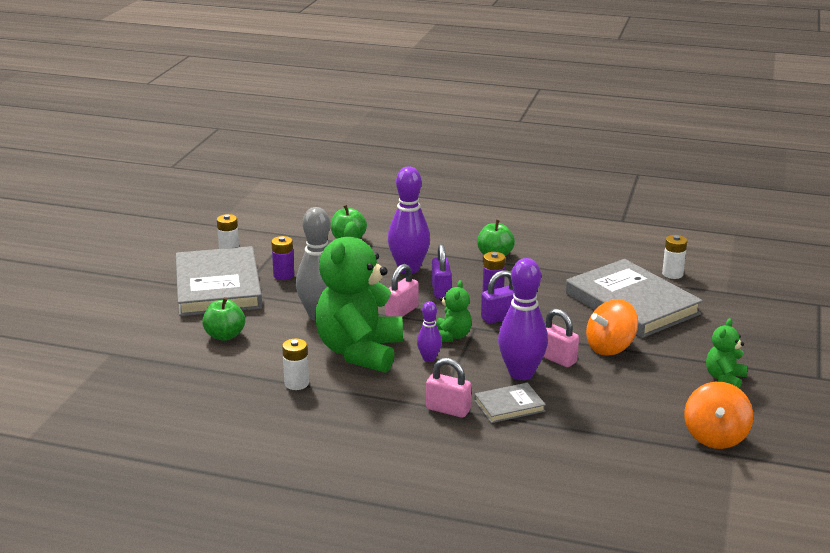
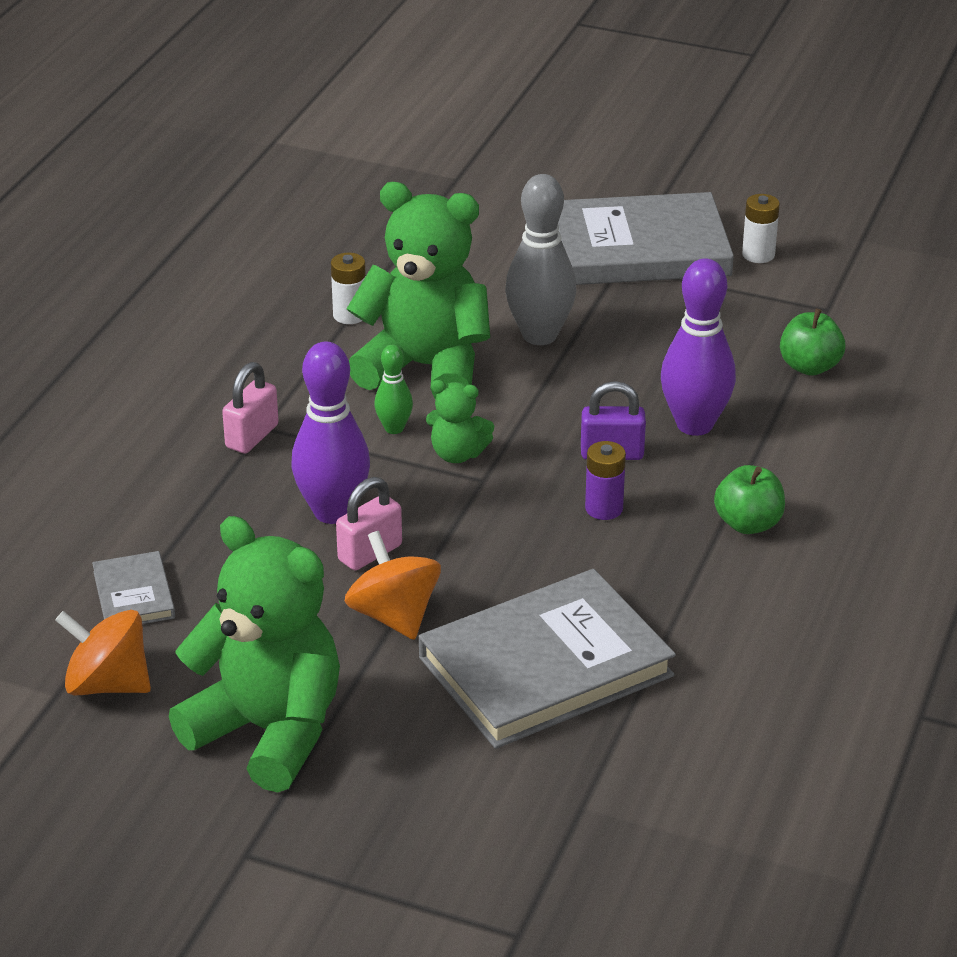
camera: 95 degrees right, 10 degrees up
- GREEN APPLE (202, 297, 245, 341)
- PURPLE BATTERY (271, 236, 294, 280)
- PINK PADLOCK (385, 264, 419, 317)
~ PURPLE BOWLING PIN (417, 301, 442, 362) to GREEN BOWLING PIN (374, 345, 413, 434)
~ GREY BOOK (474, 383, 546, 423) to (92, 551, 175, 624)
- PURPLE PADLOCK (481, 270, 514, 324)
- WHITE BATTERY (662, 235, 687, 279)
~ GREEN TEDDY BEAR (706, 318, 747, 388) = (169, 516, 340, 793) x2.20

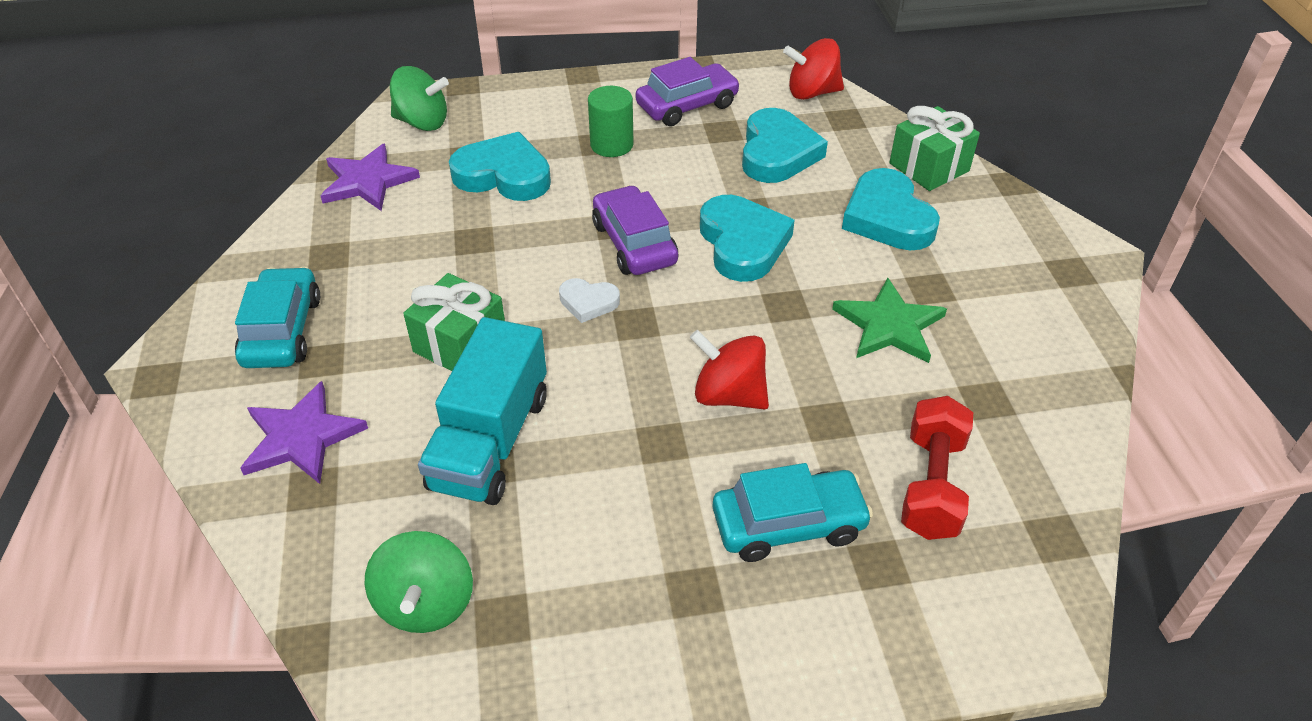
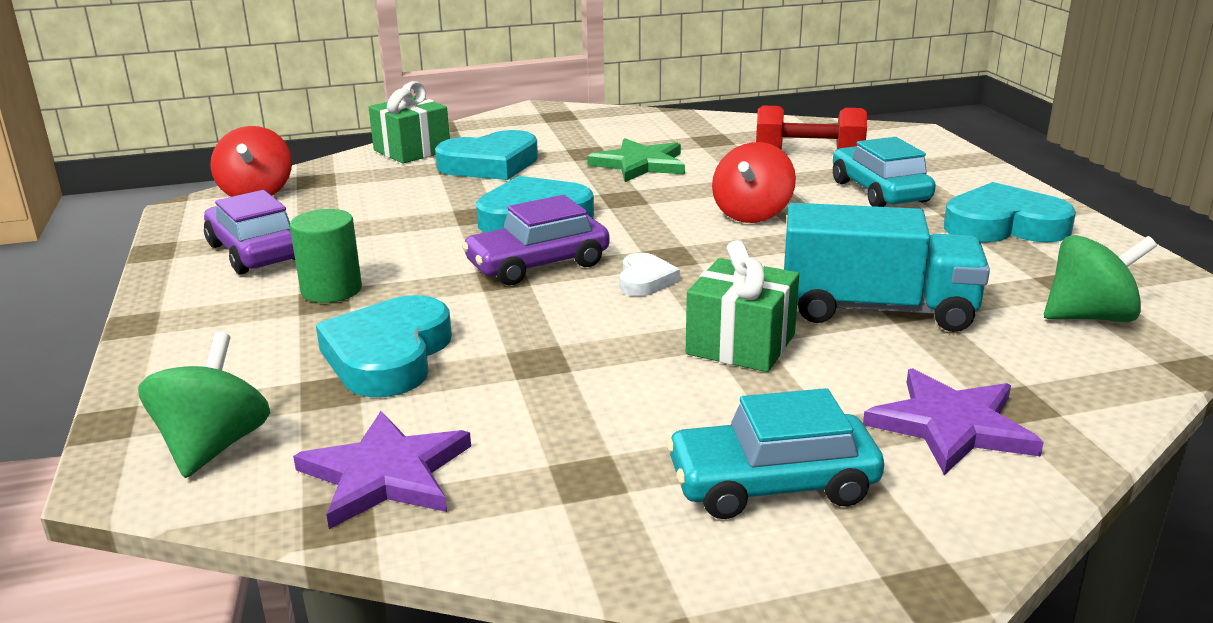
camera: 95 degrees left, 20 degrees down
~ TURQUOISE HEART (742, 108, 828, 183) to (944, 182, 1076, 242)

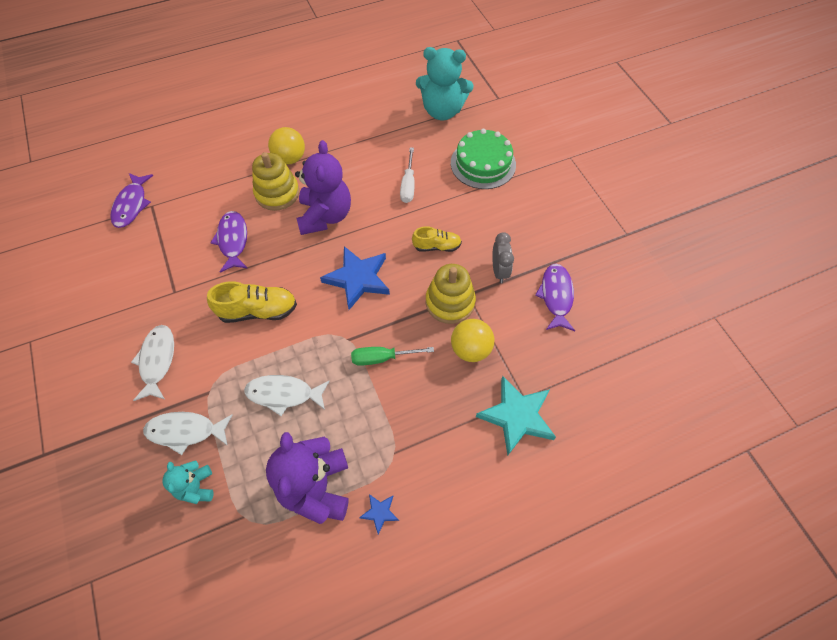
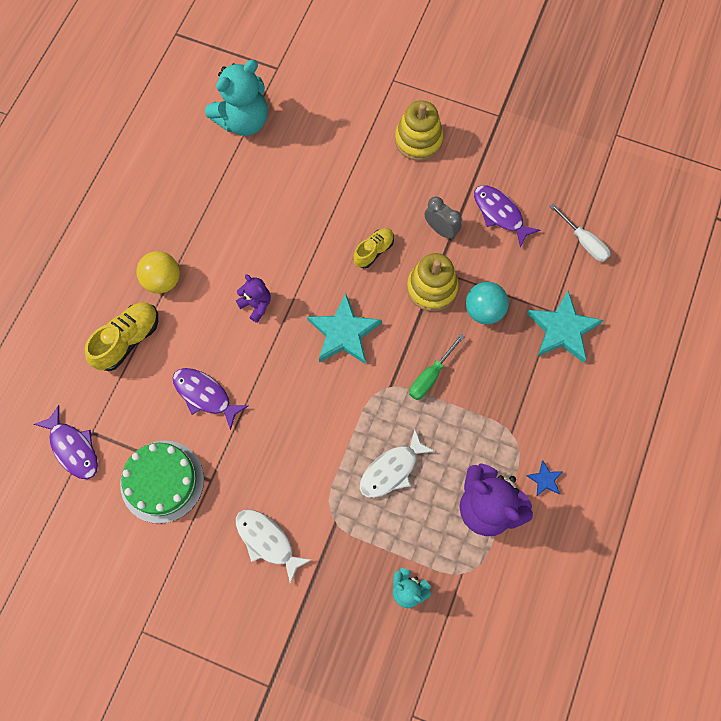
camera: 45 degrees left, 10 degrees up
- WHITE FISH (143, 412, 233, 455)
~ YELLOW SHOE (207, 281, 297, 323) to (85, 302, 158, 371)
~ YELLOW STACKING TOY (252, 152, 299, 211) to (395, 100, 443, 161)
~ PURPLE TEDDY BEAR (295, 140, 351, 235) = (236, 275, 271, 323) x0.52
~ BLUE STAR (320, 246, 390, 310) to TURQUOISE STAR (307, 294, 382, 364)
~ WHITE SCREWDRIVER (400, 148, 415, 203) to (550, 203, 611, 262)
~ GREEN CAKE (451, 129, 516, 189) to (120, 440, 204, 524)
~ YELLOW BALL (451, 319, 494, 362) to TURQUOISE BALL (466, 282, 509, 324)

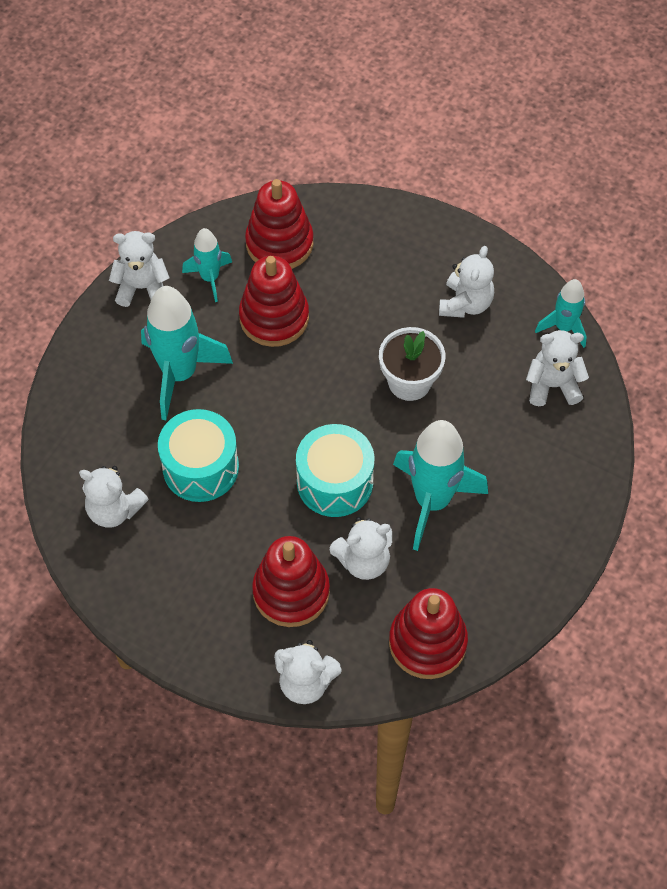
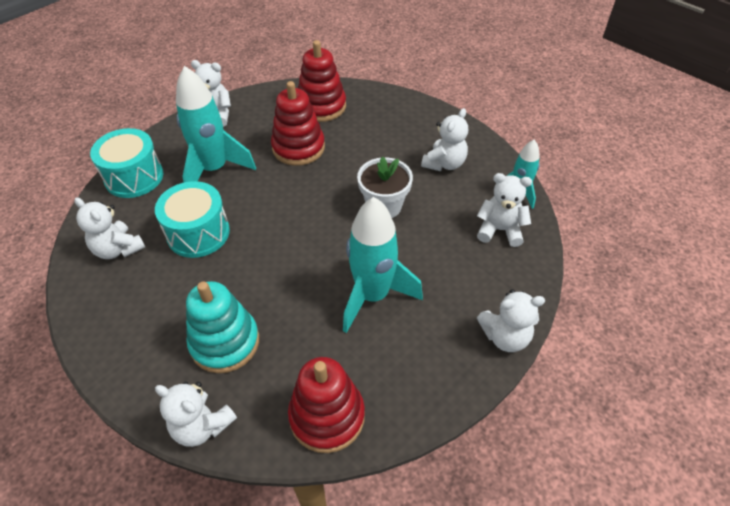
camera: 15 degrees right, 10 degrees down
- TURQUOISE ROCKET (182, 228, 232, 302)
~ RED STACKING TOY (252, 536, 330, 627) to TURQUOISE STACKING TOY (186, 281, 259, 373)
~ TURQUOISE DRUM (296, 424, 375, 517) to (90, 128, 163, 198)
~ WHITE TEDDY BEAR (329, 517, 392, 580) to (477, 289, 545, 352)

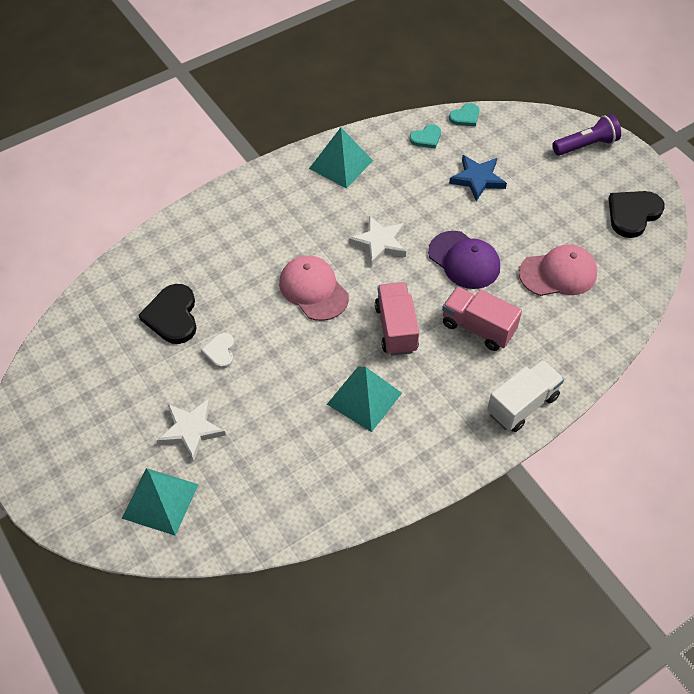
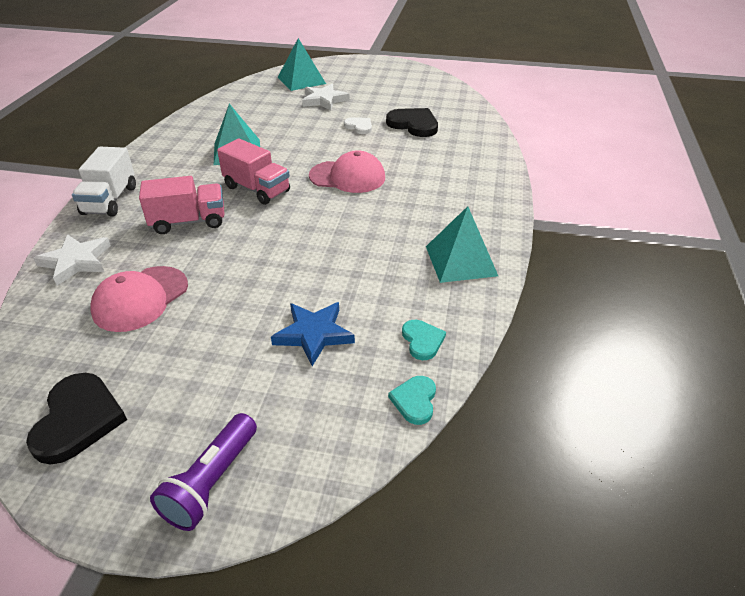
camera: 135 degrees right, 15 degrees down
~ WHITE STAR (349, 215, 406, 266) to (33, 234, 111, 286)
~ TURQUOISE HEART (410, 124, 441, 149) = (402, 320, 446, 360) 150 degrees clockwise
- PURPLE CAP (428, 231, 500, 289)

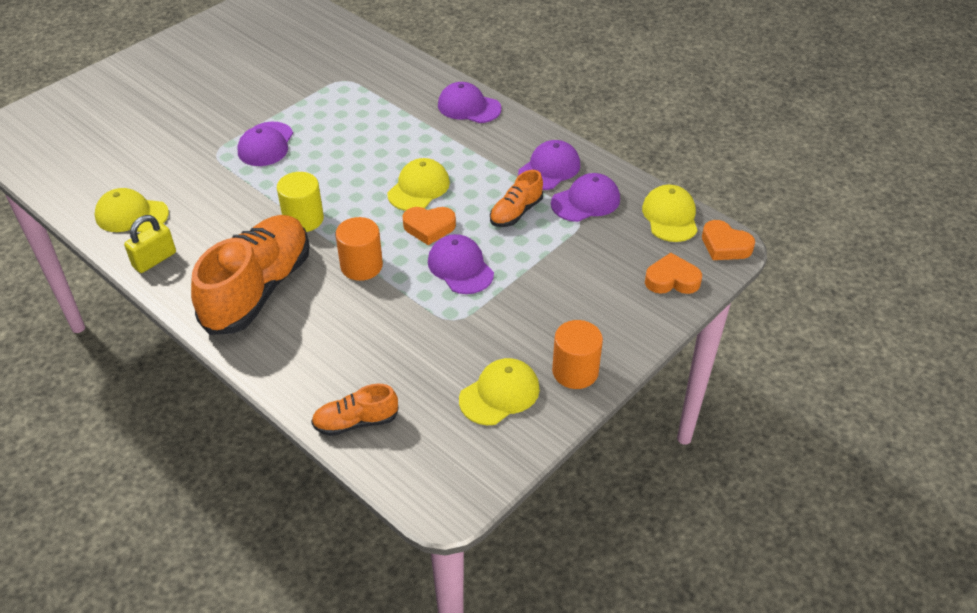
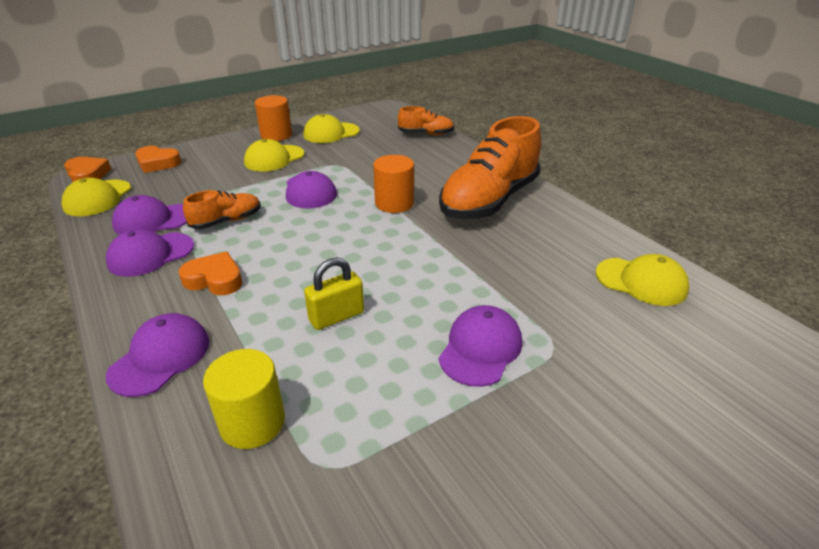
camera: 165 degrees left, 10 degrees down
~ YELLOW PADLOCK (124, 215, 176, 273) to (304, 257, 364, 330)
~ YELLOW CYLINDER (277, 172, 324, 232) to (203, 349, 285, 449)
~ YELLOW CAP (387, 158, 450, 211) to (244, 139, 304, 172)
~ ORANGE HEART (403, 207, 456, 245) to (179, 252, 243, 295)
~ PURPLE CAP (438, 82, 501, 123) = (106, 313, 209, 397) 105 degrees counterclockwise

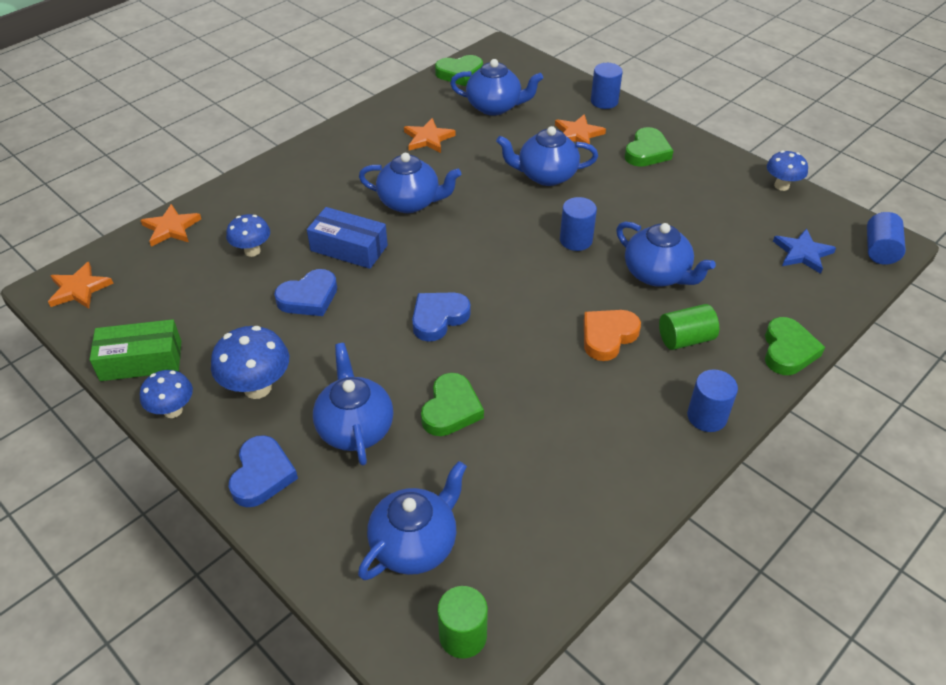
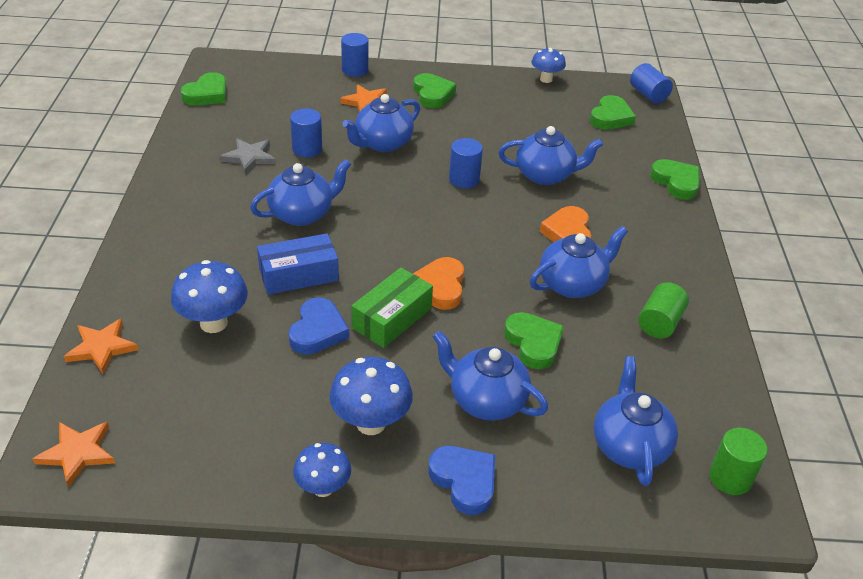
camera: 45 degrees left, 5 degrees down
~ GREEN BOX (90, 319, 181, 381) to (351, 267, 433, 348)
~ BLUE MUSHROOM (226, 214, 270, 257) = (171, 260, 248, 333) x1.52
~ ORANGE STAR (404, 118, 455, 153) to GREY STAR (220, 138, 276, 174)
~ BLUE HEART (412, 292, 471, 342) to ORANGE HEART (413, 257, 464, 310)
~ BLUE TEAPOT (450, 59, 543, 116) to (530, 226, 628, 298)
~ GREEN CYLINDER (659, 304, 719, 350) to (638, 282, 689, 339)
~ BLUE CYLINDER (687, 369, 738, 432) to (290, 108, 322, 158)
~ BLUE STAR (773, 228, 836, 274) to GREEN HEART (590, 95, 636, 130)

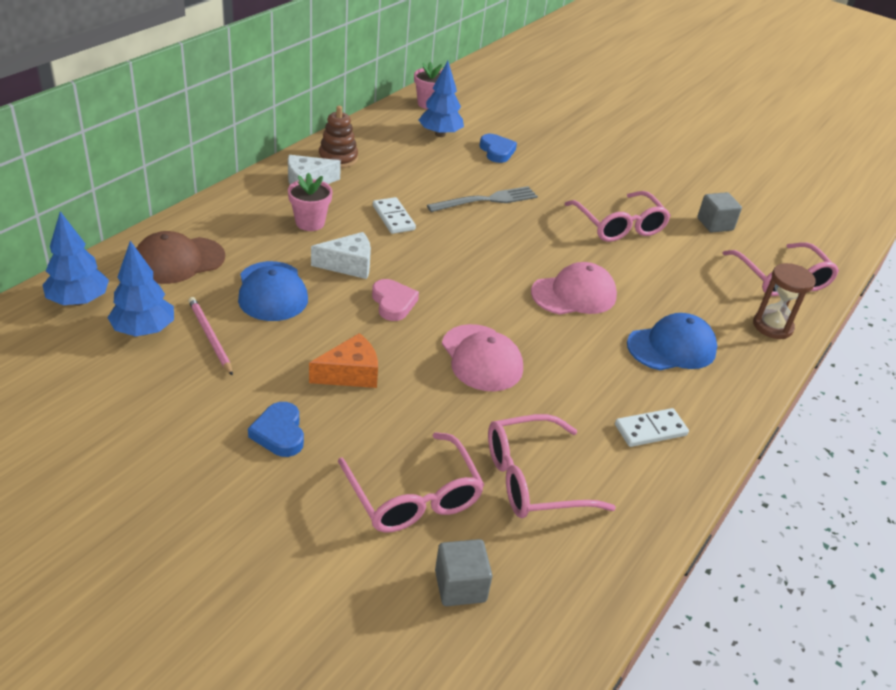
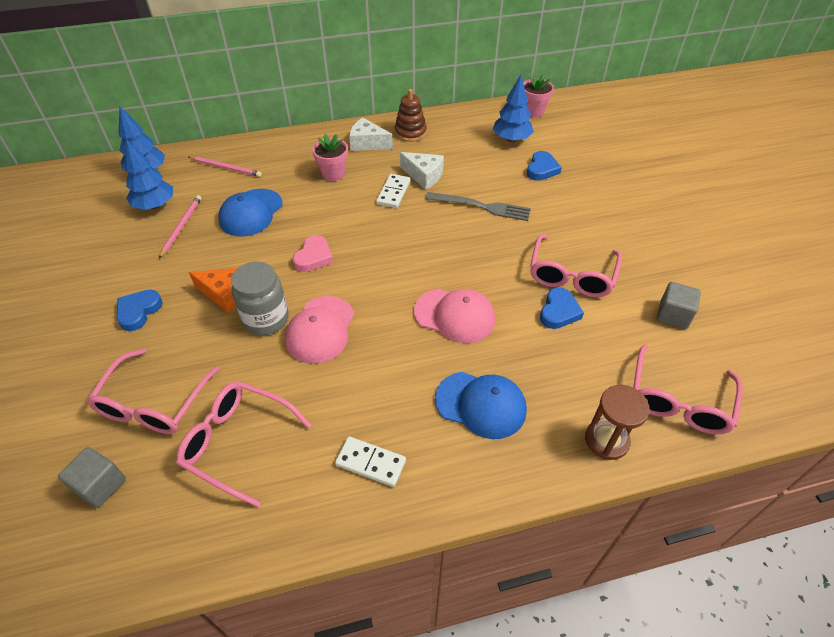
camera: 45 degrees right, 10 degrees up
~ BROWN CAP (136, 231, 225, 284) to PINK PENCIL (188, 156, 262, 177)
~ WHITE CHEESE (311, 232, 371, 279) to (400, 152, 444, 190)
+ GREY JAR (231, 261, 289, 335)
+ BLUE HEART (540, 287, 584, 329)

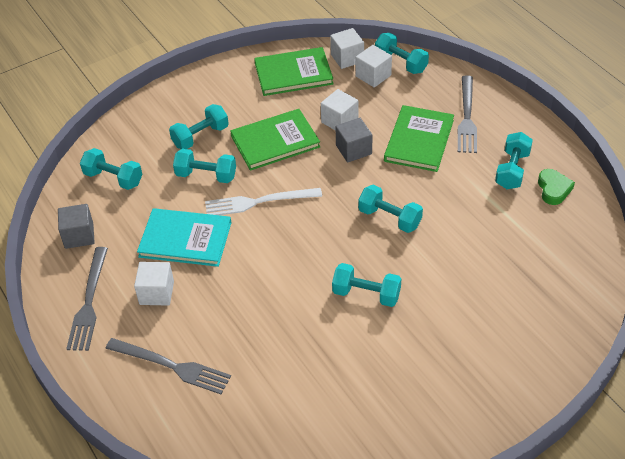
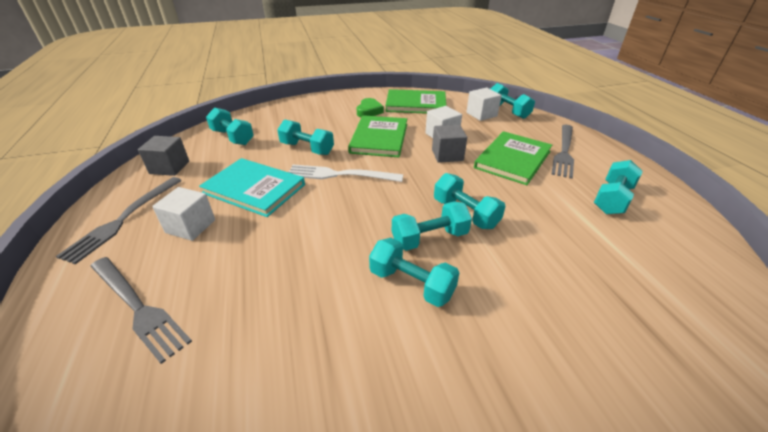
camera: 15 degrees right, 10 degrees down
~ TURQUOISE DUMBBELL (169, 104, 229, 149) to (392, 201, 472, 251)
~ GREEN BOOK (231, 109, 320, 171) = (348, 115, 407, 157) 75 degrees counterclockwise
- WHITE CUBE (330, 28, 364, 69)
~ GREEN HEART (538, 169, 575, 205) to (357, 98, 384, 117)

